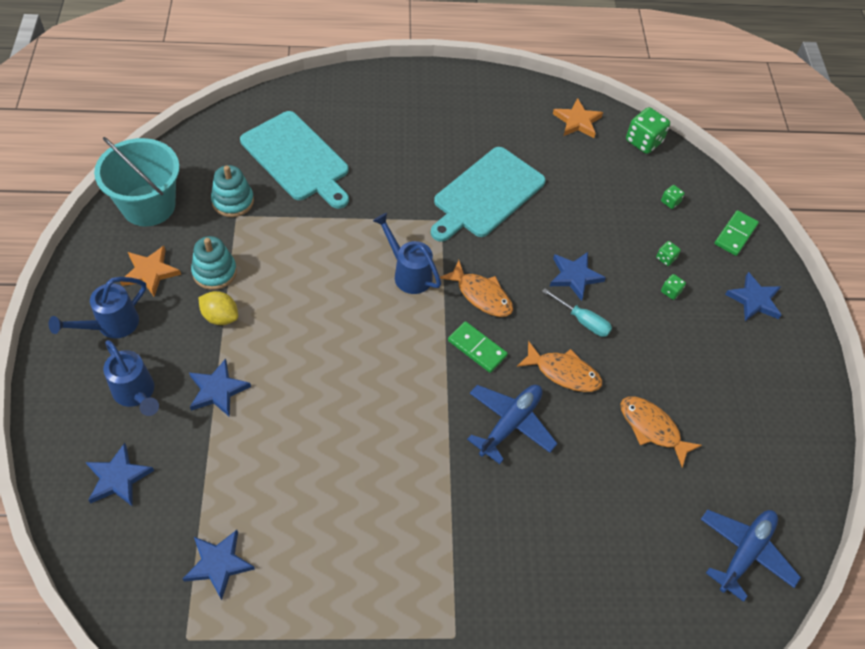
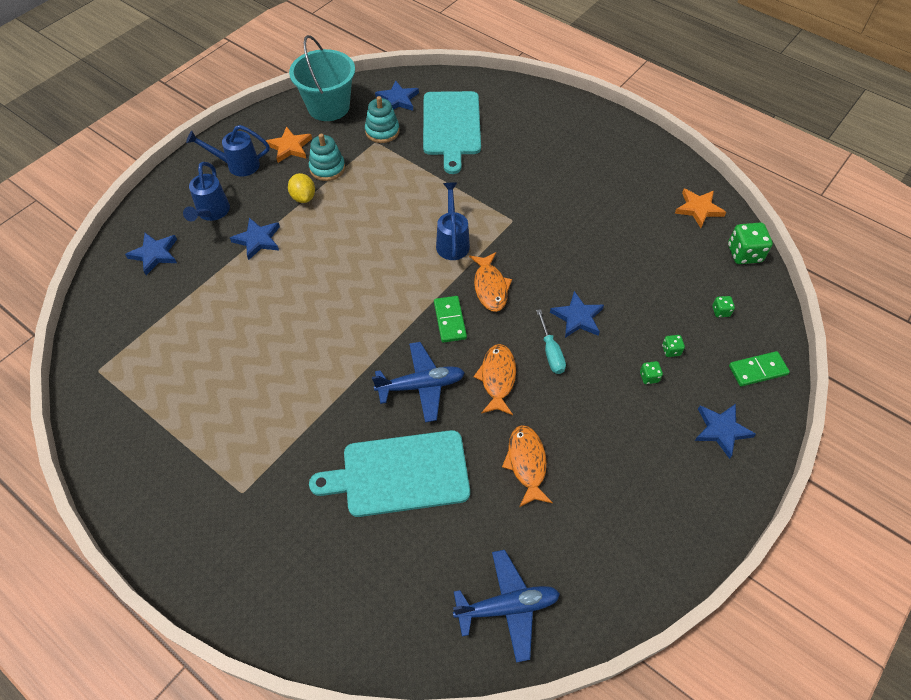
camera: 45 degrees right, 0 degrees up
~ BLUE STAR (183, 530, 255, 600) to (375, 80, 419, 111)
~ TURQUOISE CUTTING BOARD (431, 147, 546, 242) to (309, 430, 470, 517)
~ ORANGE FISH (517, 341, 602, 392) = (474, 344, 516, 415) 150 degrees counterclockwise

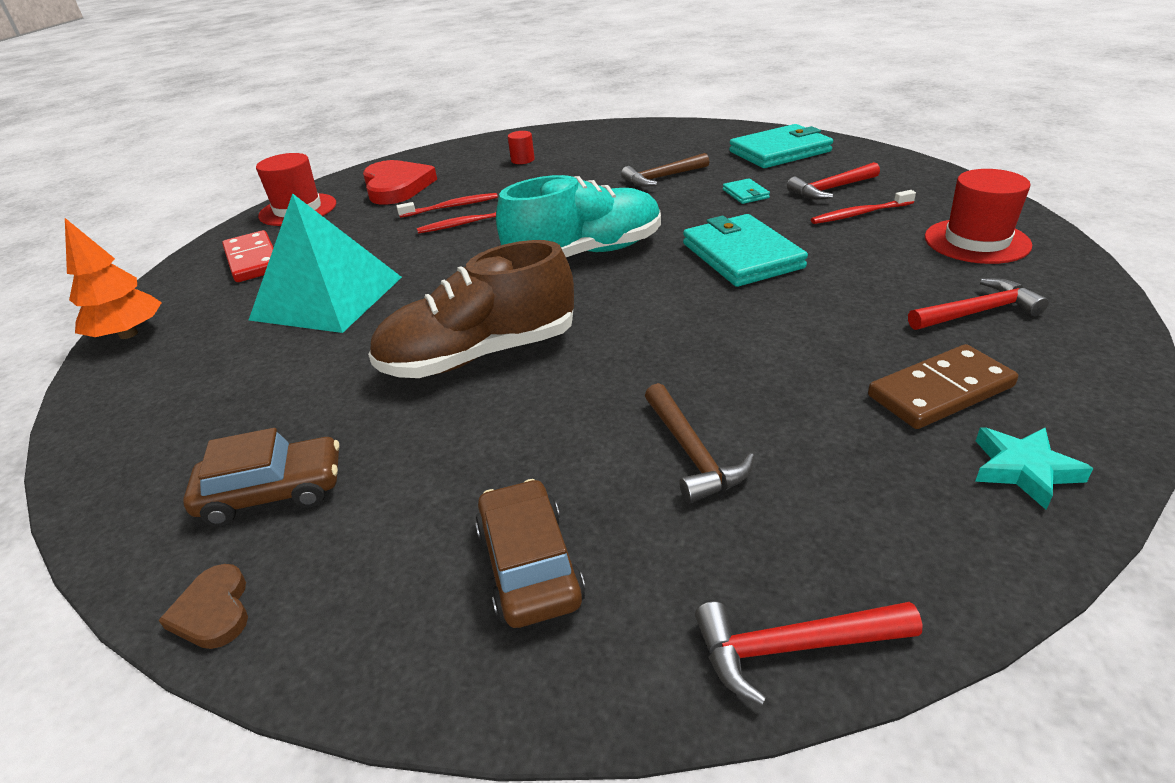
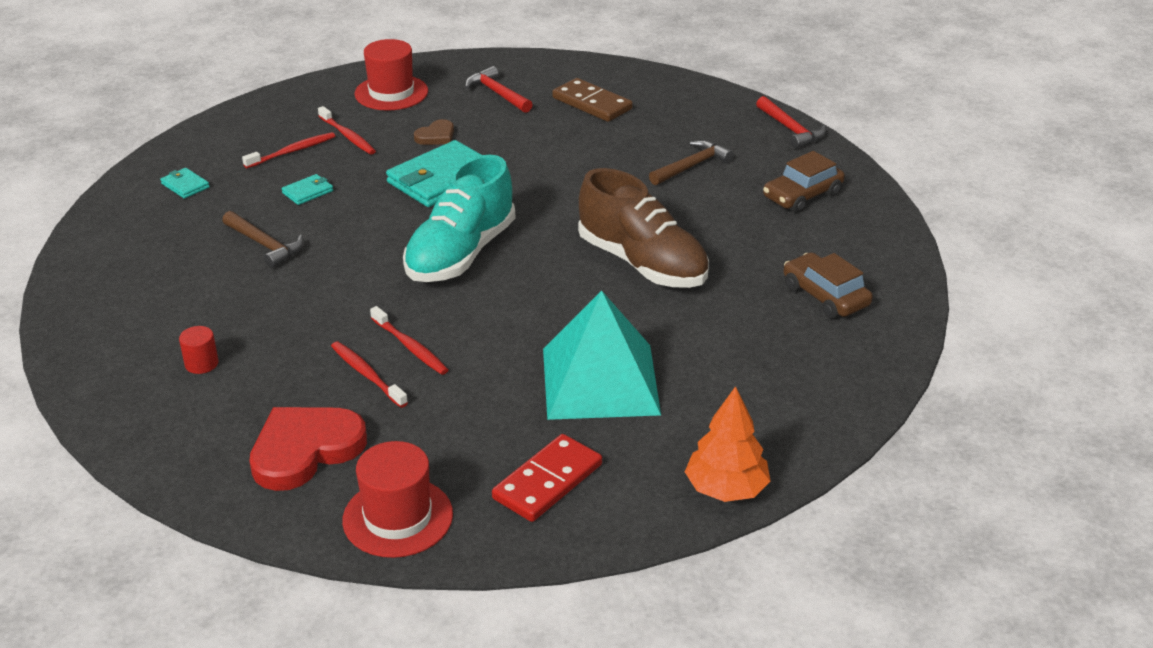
camera: 115 degrees left, 0 degrees up
~ BROWN HEART (158, 564, 248, 649) to (414, 119, 454, 145)
~ TURQUOISE SHOE (496, 175, 661, 257) = (403, 155, 515, 282) 105 degrees counterclockwise
~ TURQUOISE WALLET (729, 124, 833, 168) = (160, 168, 210, 199) x0.45
~ RED HAMMER (787, 162, 880, 199) to RED TOOTHBRUSH (242, 132, 335, 168)
- TURQUOISE STAR (975, 427, 1094, 510)

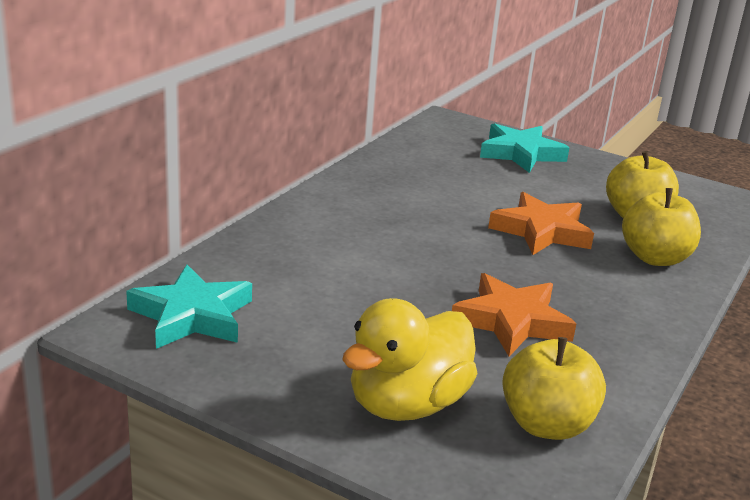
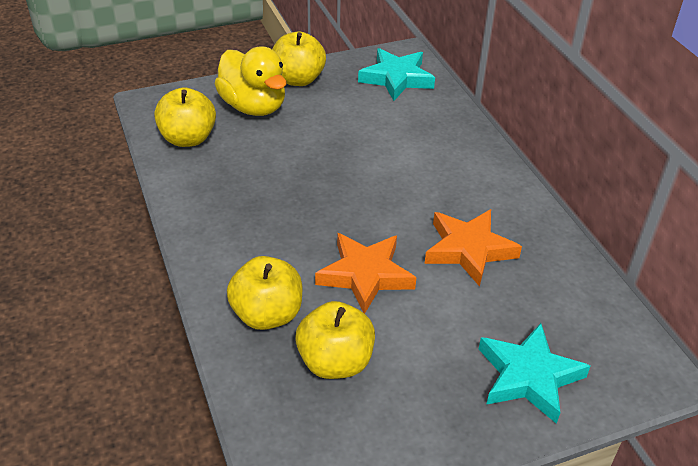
camera: 130 degrees right, 15 degrees up
~ YELLOW DUCK (342, 298, 477, 421) = (215, 46, 286, 116) 150 degrees clockwise
~ ORANGE STAR (452, 273, 576, 357) to (425, 209, 522, 287)
+ YELLOW APPLE (272, 32, 326, 86)

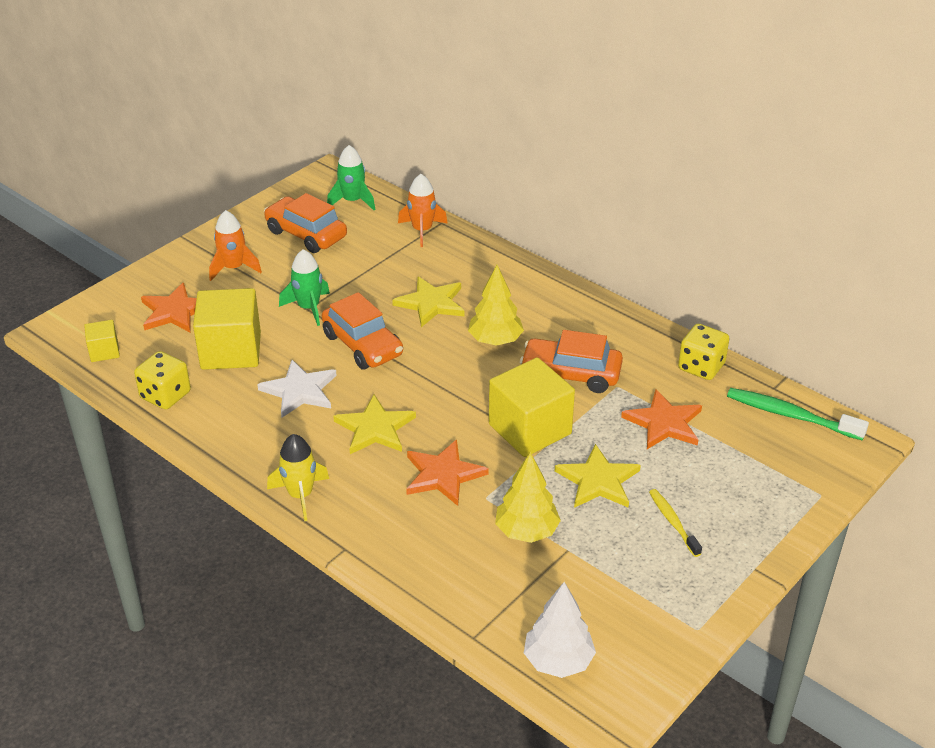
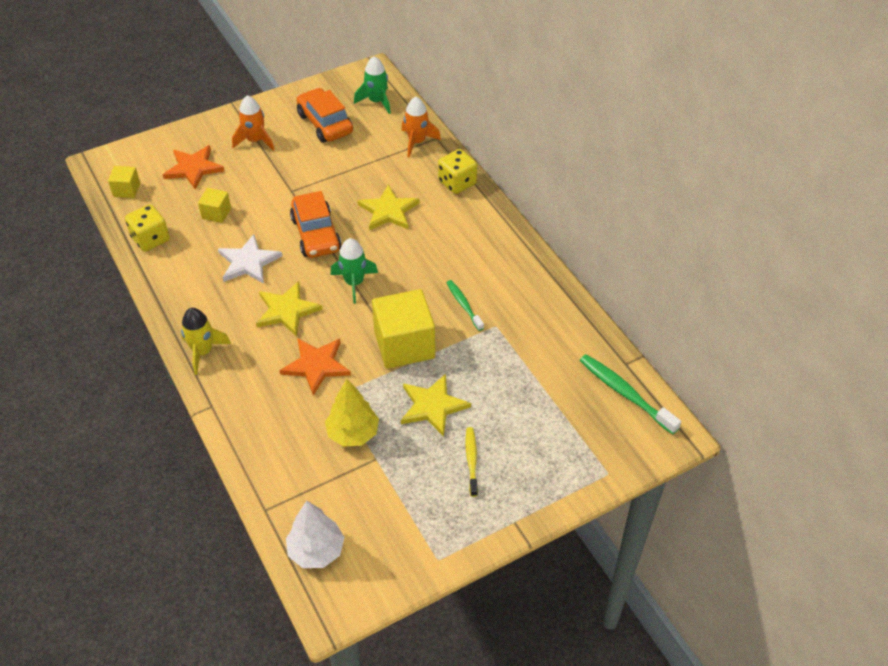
camera: 20 degrees right, 10 degrees up
~ YELLOW CUBE (193, 288, 261, 370) = (198, 188, 231, 223) x0.49
~ GREEN ROCKET (279, 249, 330, 326) to (331, 238, 378, 304)
- YELLOW TREE (468, 265, 524, 346)
~ ORANGE CAR (520, 330, 623, 393) to GREEN TOOTHBRUSH (446, 280, 484, 331)
- ORANGE STAR (621, 389, 702, 449)
~ YELLOW DICE (678, 324, 730, 380) to (438, 149, 477, 194)

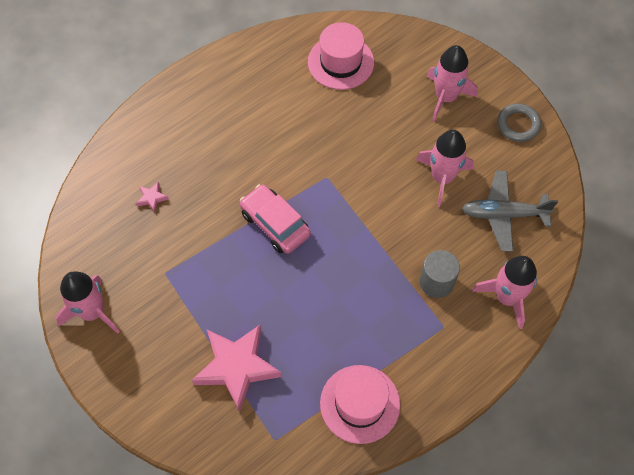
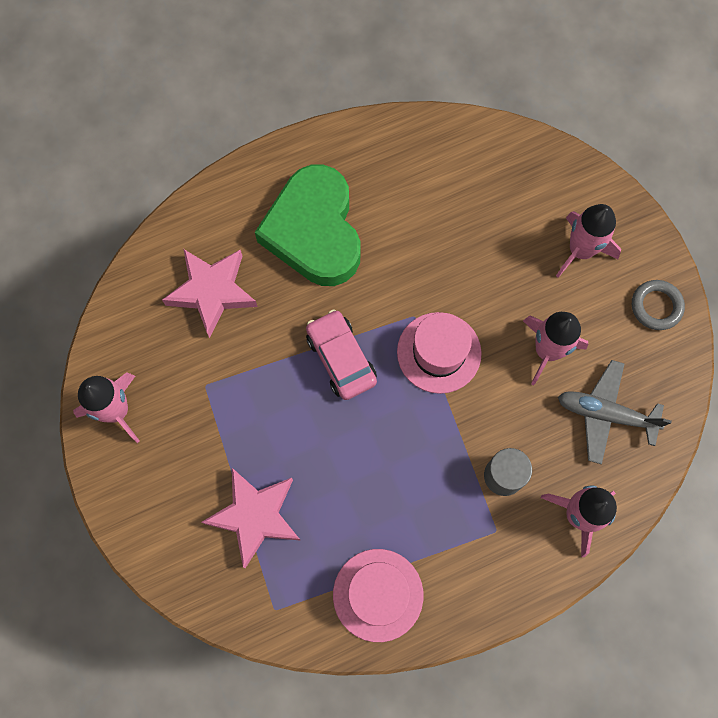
camera: 15 degrees right, 10 degrees up
~ PINK STAR (136, 182, 169, 212) = (162, 249, 258, 338) x2.49
~ PINK HAT (308, 22, 374, 90) to (397, 312, 482, 394)
+ GREEN HEART (255, 164, 361, 286)

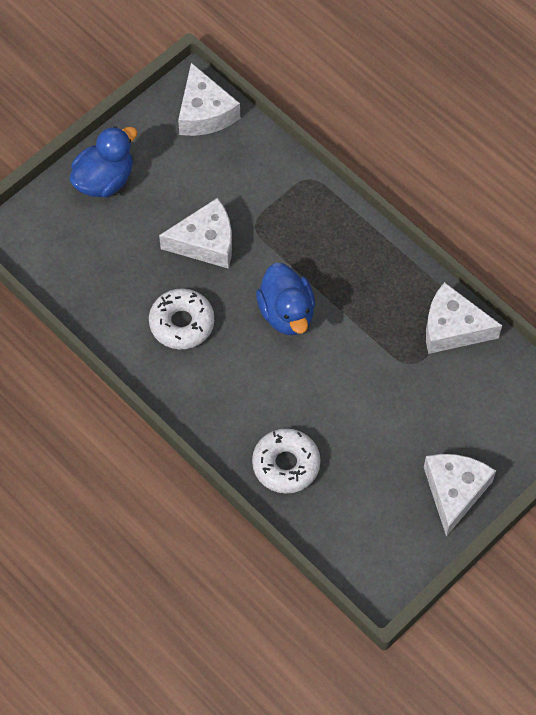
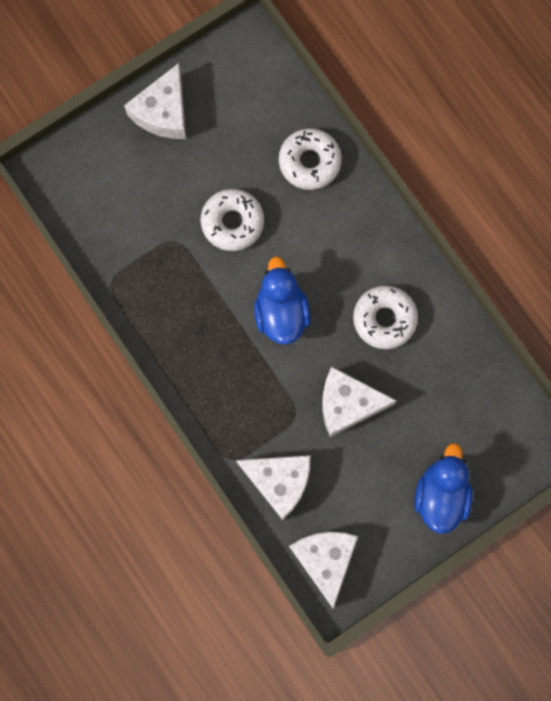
camera: 170 degrees left, 15 degrees up
~ BLUE DUCK (70, 126, 137, 197) = (414, 443, 473, 534) 135 degrees clockwise
~ WHITE CHEESE (426, 282, 502, 354) to (236, 455, 311, 520)
+ WHITE DONUT (201, 189, 264, 251)

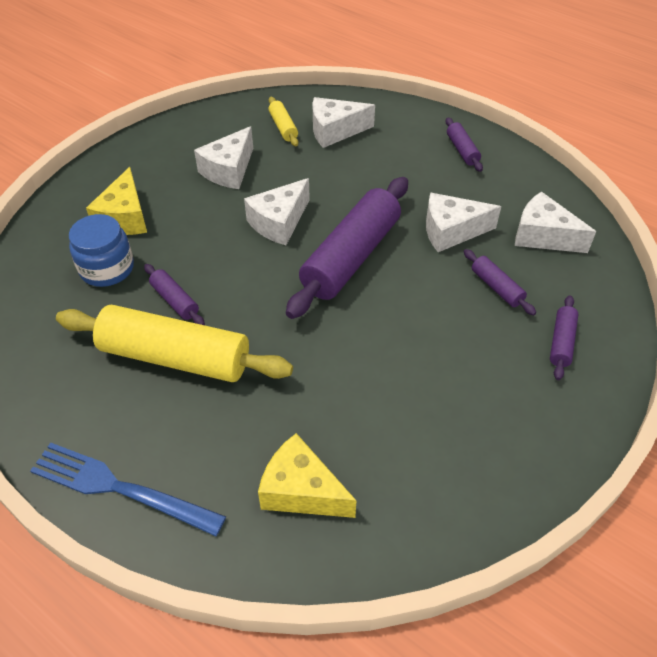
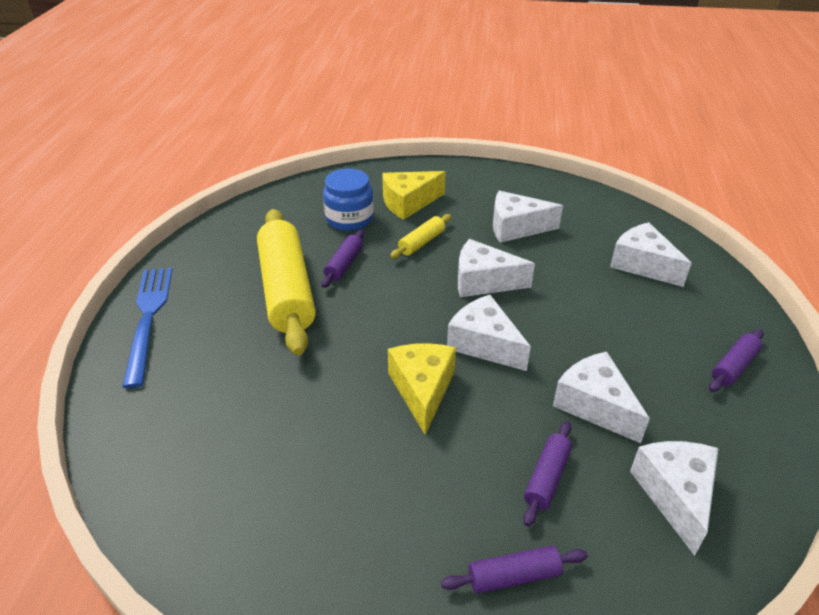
camera: 60 degrees right, 10 degrees down
~ YELLOW CHEESE (258, 433, 357, 518) to (388, 343, 456, 435)
~ YELLOW ROLLING PIN (268, 97, 299, 147) to (390, 214, 451, 259)
~ PURPLE ROLLING PIN (286, 177, 408, 319) to WHITE CHEESE (447, 295, 531, 371)

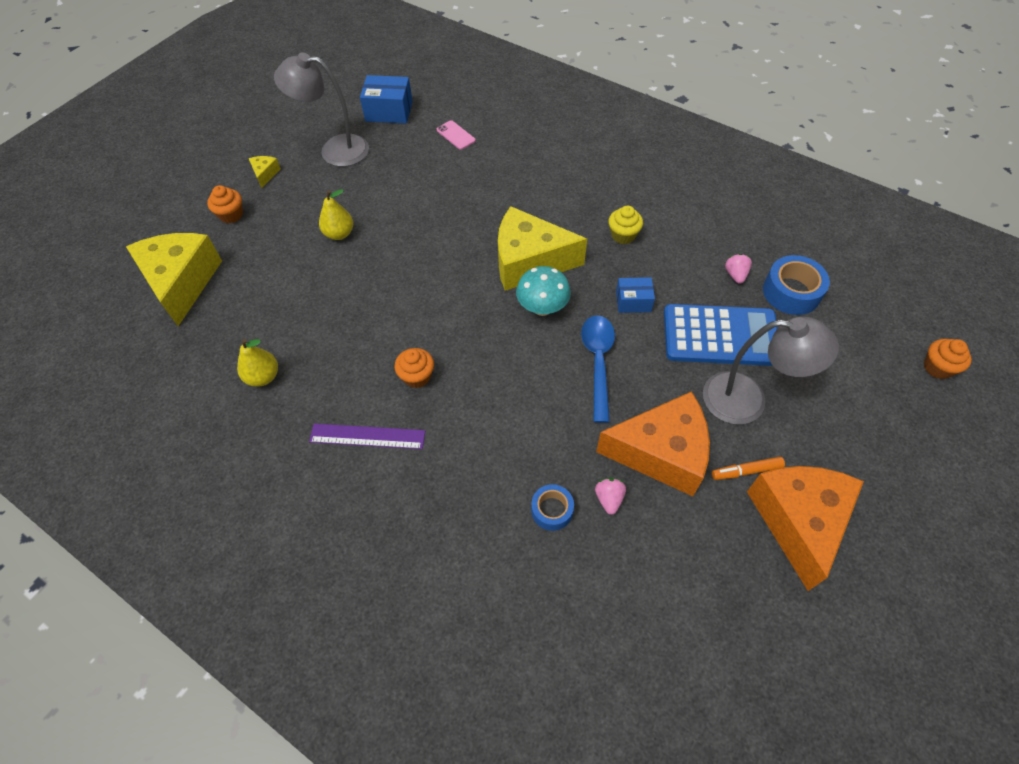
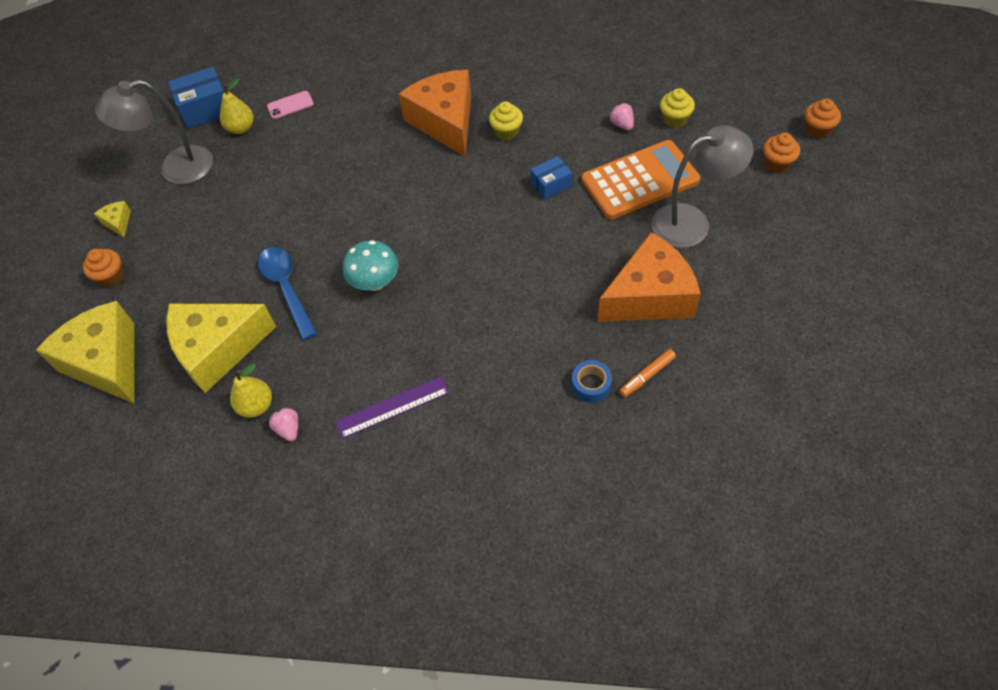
camera: 25 degrees left, 0 degrees up
~ YELLOW PEAR (319, 189, 353, 240) to (220, 78, 254, 134)
~ ORANGE CUPCAKE (395, 348, 434, 388) to (763, 133, 800, 173)
~ PINK PHONE (437, 120, 476, 150) = (267, 91, 314, 119) 45 degrees counterclockwise
~ YELLOW CHEESE (498, 206, 587, 291) to (166, 304, 276, 393)
~ TURQUOISE MUSHROOM (516, 266, 571, 316) to (343, 240, 399, 291)
~ BLUE SPOON (581, 315, 615, 423) to (258, 247, 317, 340)
~ PINK STRAWBERRY (595, 478, 626, 515) to (269, 407, 298, 442)
~ BLUE CALCULATOR (664, 304, 778, 366) to ORANGE CALCULATOR (581, 140, 700, 219)
~ ORANGE MARKER (712, 457, 785, 480) to (619, 349, 676, 397)
~ ORANGE CHEESE (747, 466, 864, 591) to (399, 70, 471, 156)
~ BLUE TAPE (763, 255, 830, 315) to YELLOW CUPCAKE (660, 88, 695, 128)

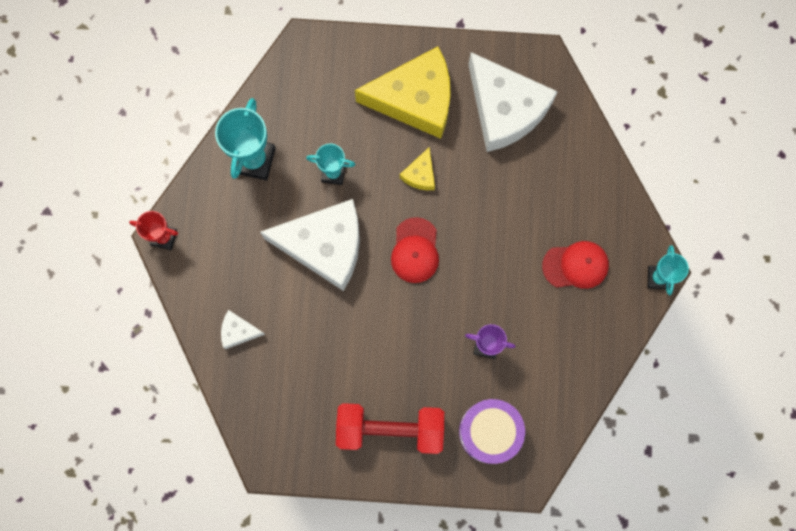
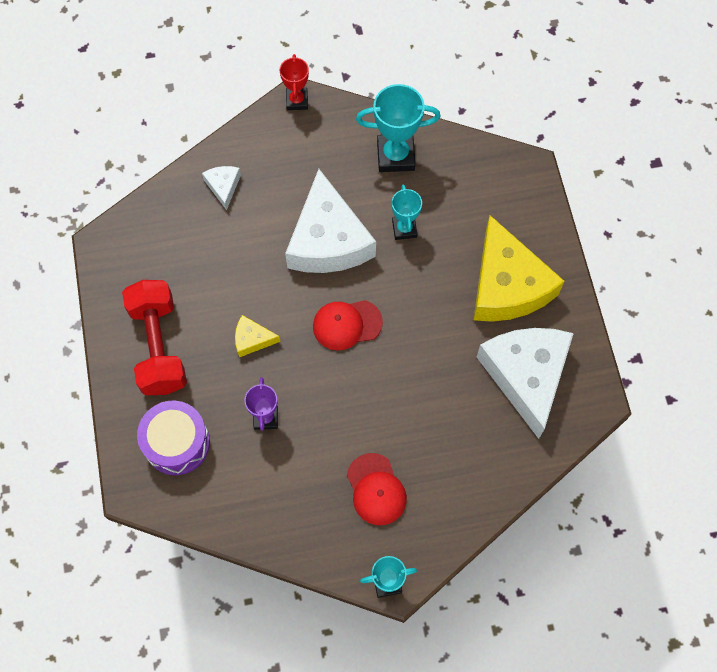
camera: 75 degrees right, 10 degrees down
~ YELLOW CHEESE (400, 148, 435, 190) to (235, 315, 280, 357)
~ WHITE CHEESE (468, 52, 558, 152) = (477, 328, 574, 439) 135 degrees clockwise

